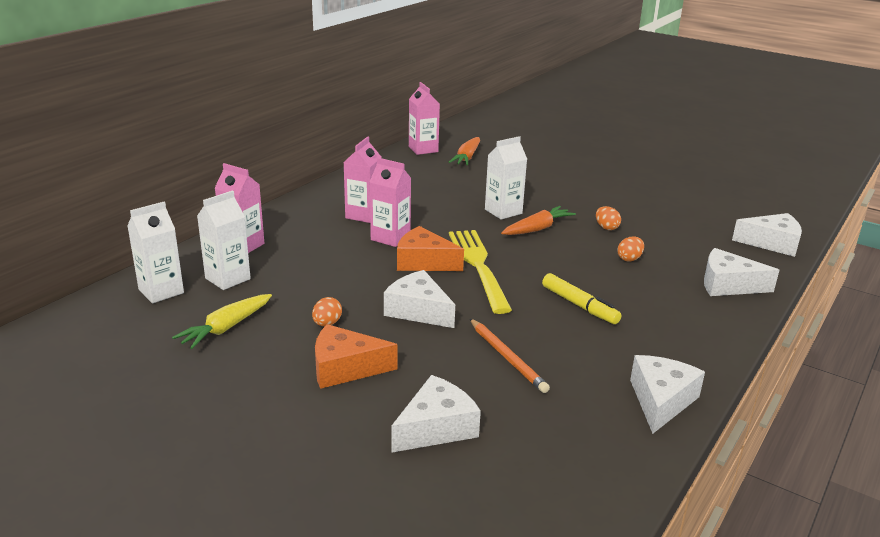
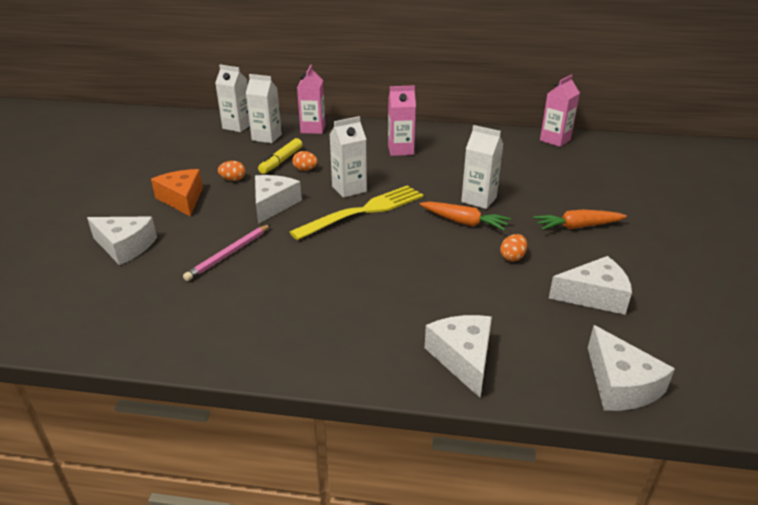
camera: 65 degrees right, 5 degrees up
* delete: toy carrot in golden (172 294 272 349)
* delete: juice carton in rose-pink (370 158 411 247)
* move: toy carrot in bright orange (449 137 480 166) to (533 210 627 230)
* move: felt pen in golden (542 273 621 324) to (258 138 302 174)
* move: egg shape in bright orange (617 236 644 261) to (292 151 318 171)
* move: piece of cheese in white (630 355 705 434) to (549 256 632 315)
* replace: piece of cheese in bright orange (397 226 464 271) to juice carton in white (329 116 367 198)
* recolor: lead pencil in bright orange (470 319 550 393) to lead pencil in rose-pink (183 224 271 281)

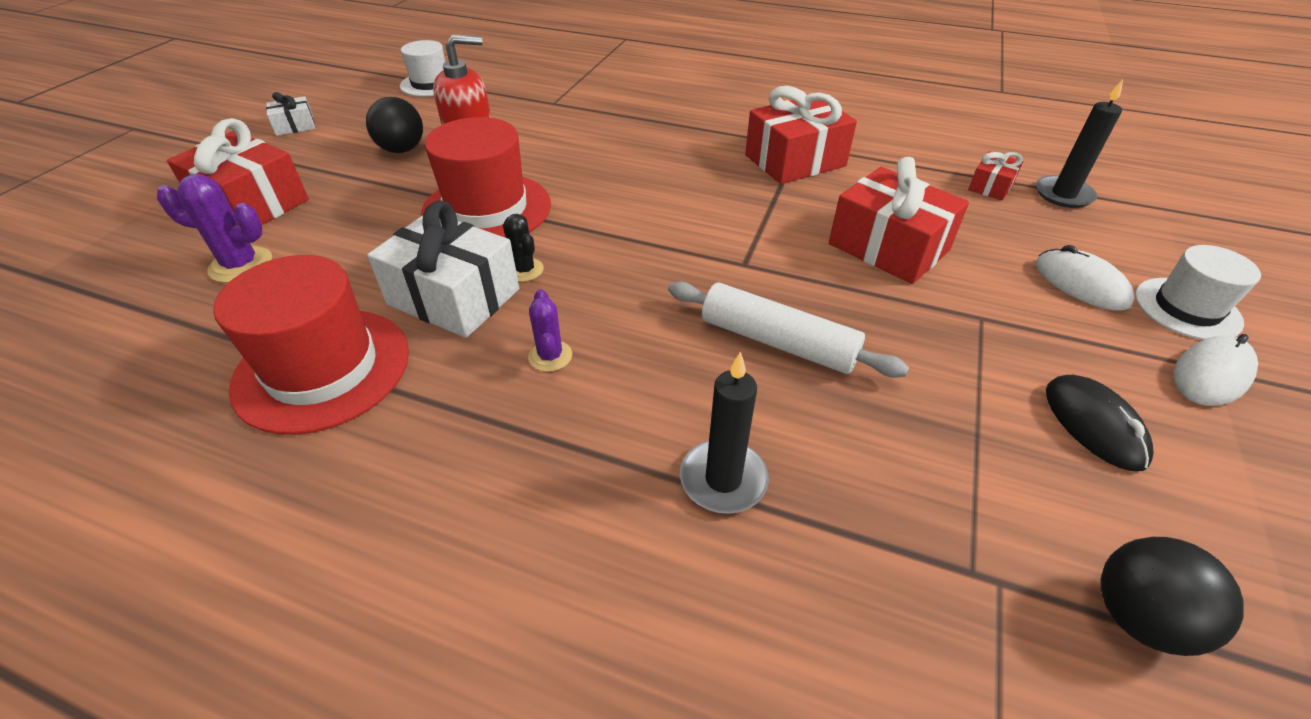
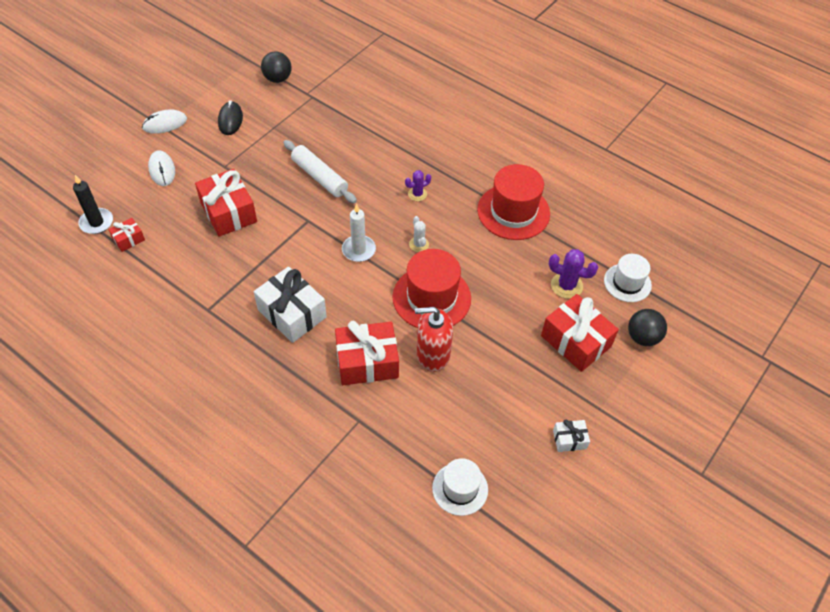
camera: 165 degrees left, 10 degrees up
* delete: candle in ebony (680 351 769 514)
* insert: candle in white (342 203 376 262)
* move: play ball in ebony (366 97 423 153) to (628 309 667 346)
* move: wrapped gift in white (367 200 519 338) to (254 267 327 343)
* move: wrapped gift in red (745 86 857 184) to (335 321 399 385)
* move: tall hat in white (1135 245 1261 340) to (604 254 652 302)
* recolor: saguaro cactus in ebony (503 214 544 282) to saguaro cactus in white (409 216 429 252)
* rotate: saguaro cactus in purple (528 289 572 372) = (405 170 431 201) 60 degrees clockwise

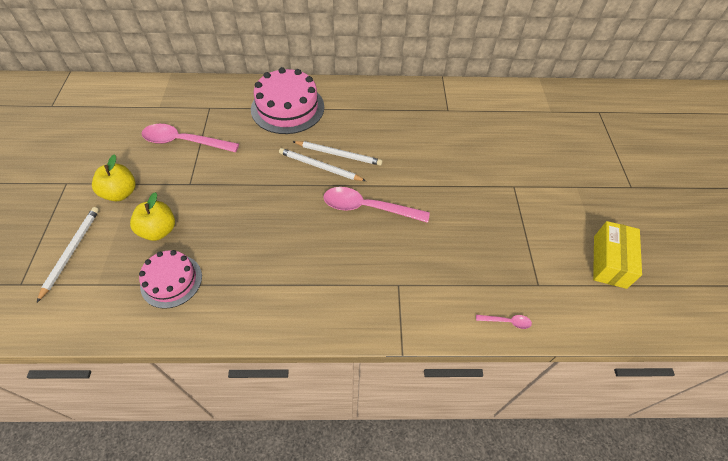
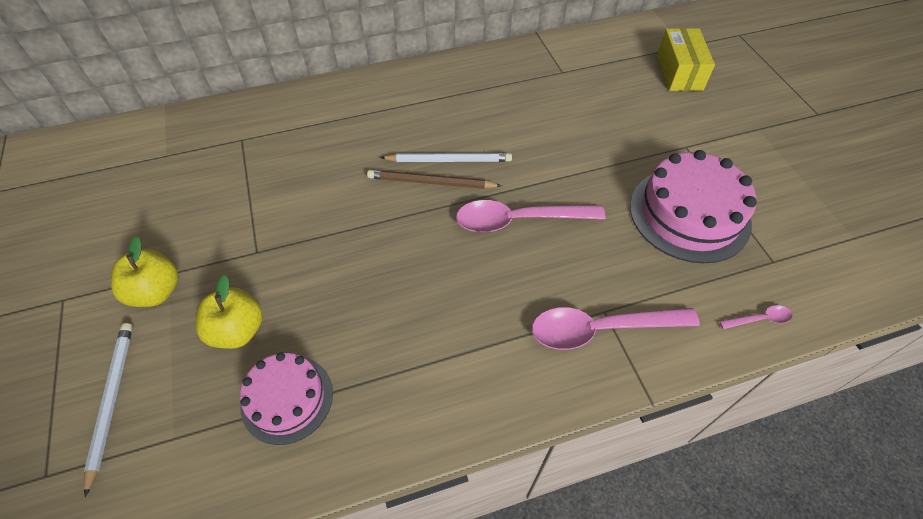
camera: 15 degrees left, 0 degrees up
* move: tablespoon in rose-pink (142 124 239 152) to (532 307 700 350)
* move: gateau in rose-pink (251 67 324 134) to (630 150 757 263)
* move: parcel in golden (593 221 642 289) to (657 28 715 91)
* recolor: lead pencil in white (279 148 366 181) to lead pencil in brown (367 170 502 189)

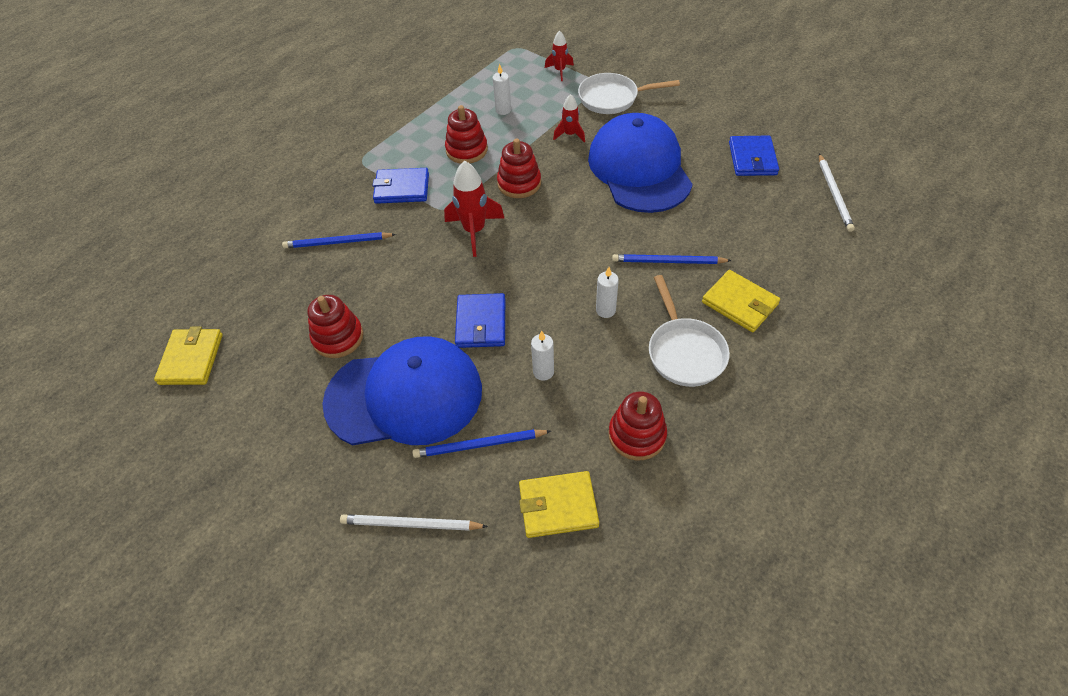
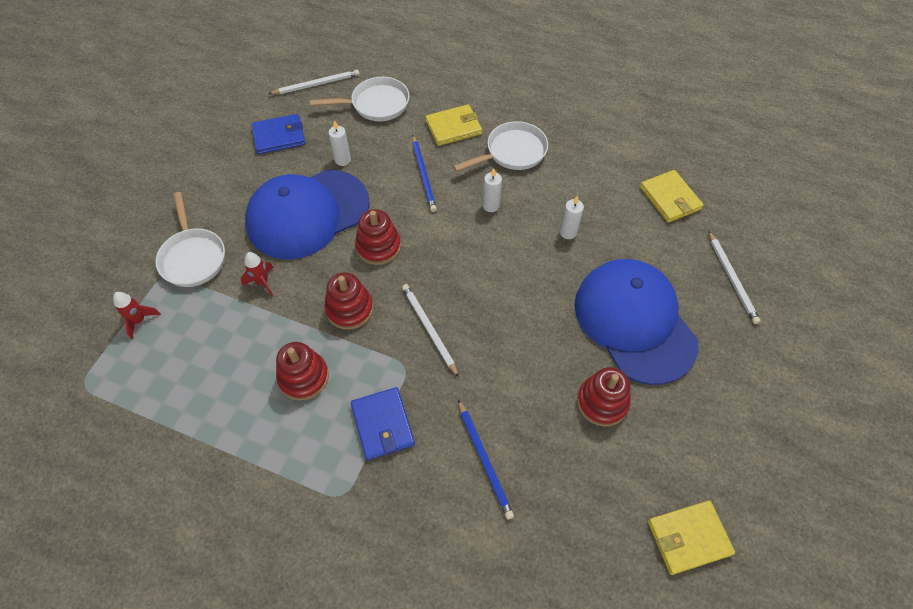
camera: 110 degrees left, 5 degrees up
* delete: lead pencil in blue (412 429 551 458)
* delete: billfold in blue (455 293 505 348)
* insert: pan in white (310 77 410 121)
* move: candle in white (493 63 511 115) to (328 120 351 166)
* move: stacking rings in red (608 391 667 461) to (355 209 401 265)
* replace: rocket in red (444 161 504 257) to lead pencil in white (402 284 459 377)
* rotate: billfold in golden (702 270 780 332) = (425 104 482 146) 45 degrees clockwise

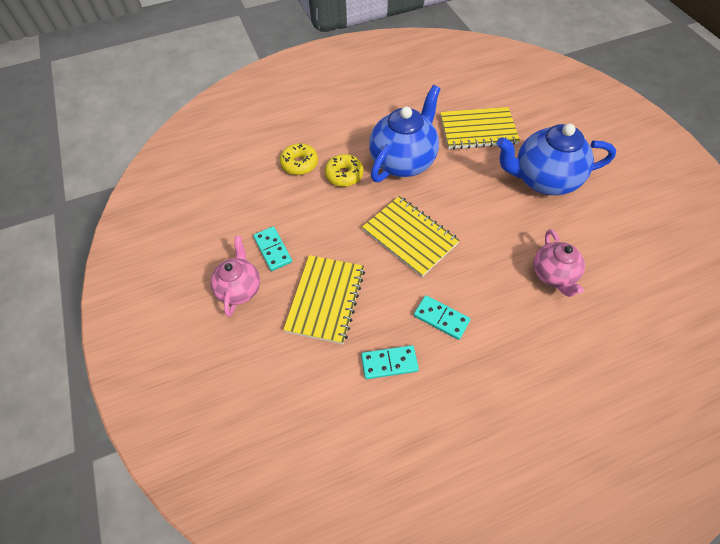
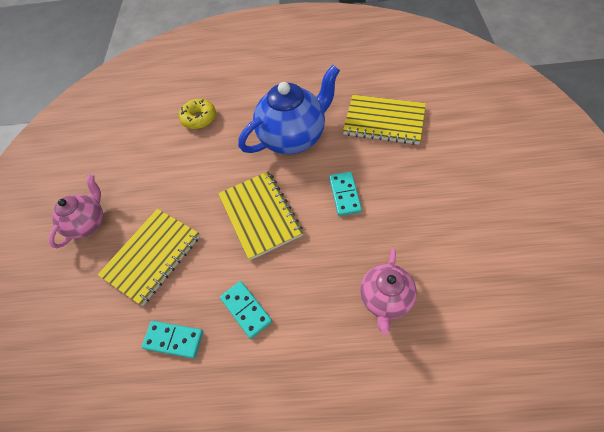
camera: 25 degrees right, 0 degrees up
* delete: doughnut in golden (325 154 363 187)
* delete: teapot in blue (496 124 616 195)
* move: domino piece in turquoise (253 226 292 271) to (329 172 362 216)

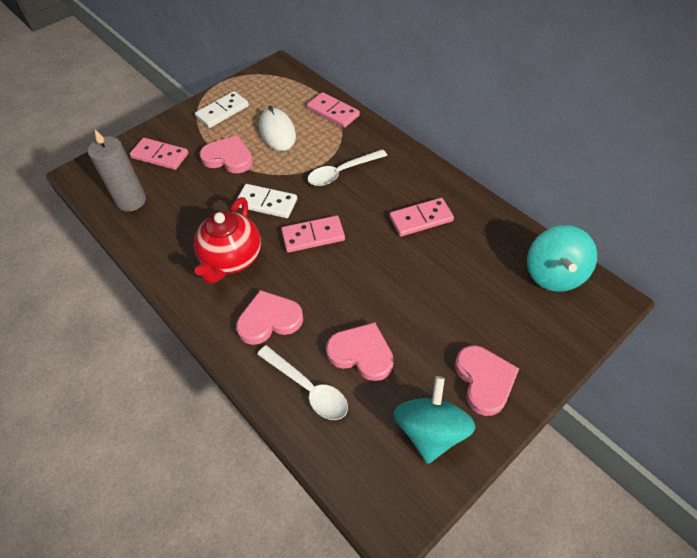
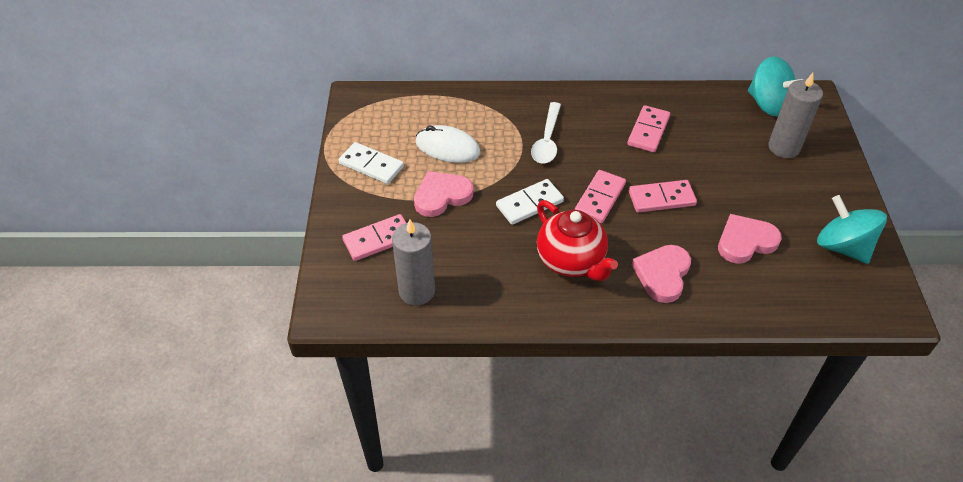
camera: 50 degrees left, 5 degrees down
* delete: tablespoon in white (257 345 348 420)
* delete: heart shape in rose-pink (455 345 519 416)
* insert: candle in grey (768 73 823 158)
* move: domino piece in rose-pink (307 92 360 128) to (629 180 697 213)
* rotate: domino piece in white (195 91 249 128) = (339 142 404 184) 60 degrees counterclockwise

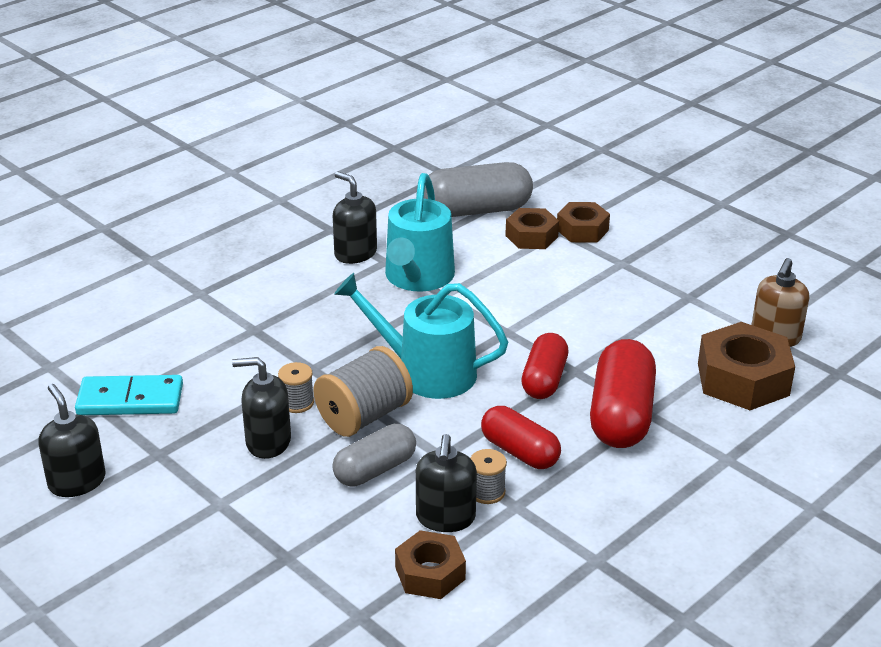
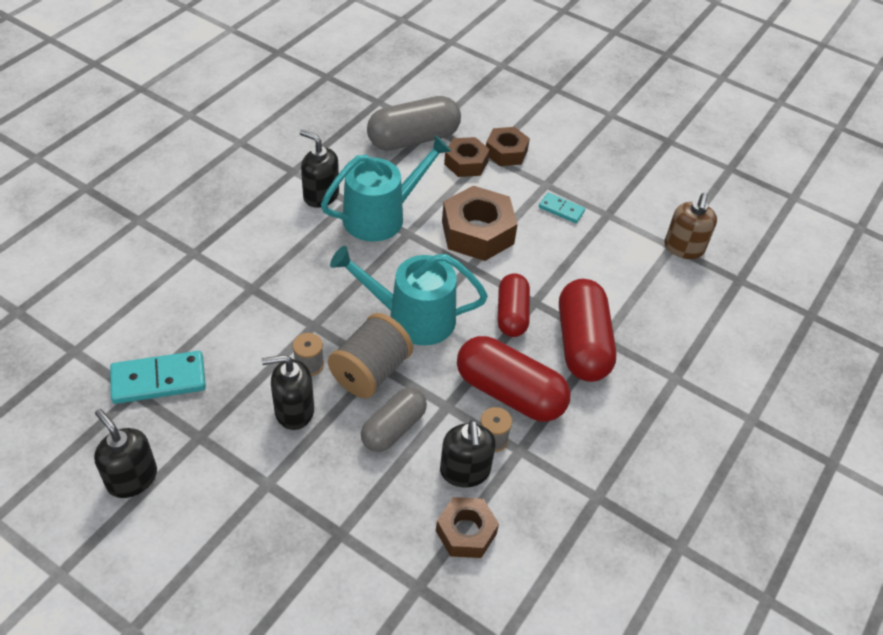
camera: 15 degrees left, 15 degrees up
* insert: domino piece in turquoise (539 193 585 223)
* move: hex nut in brown (698 322 795 410) to (442 186 518 261)
* rotate: watering can in turquoise (385 173 455 291) = (321 135 451 242) 120 degrees counterclockwise
* resize: pill shape in red (481 406 561 469) = (457 336 571 422) x1.55

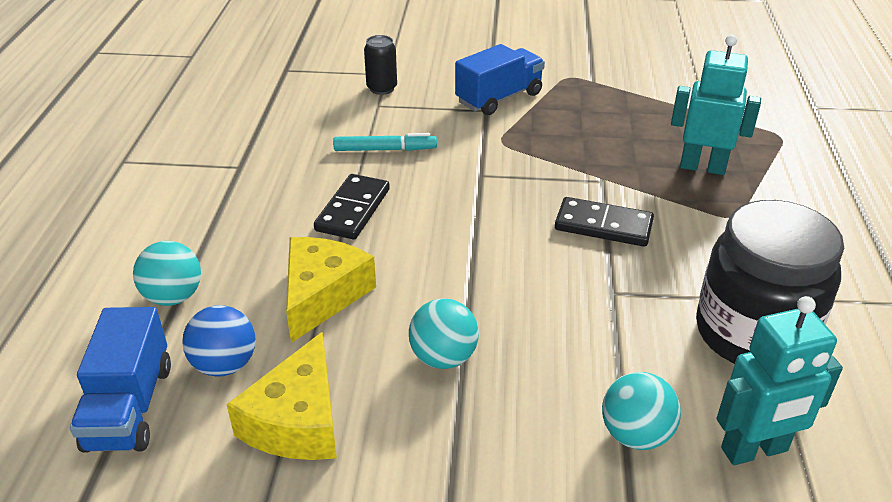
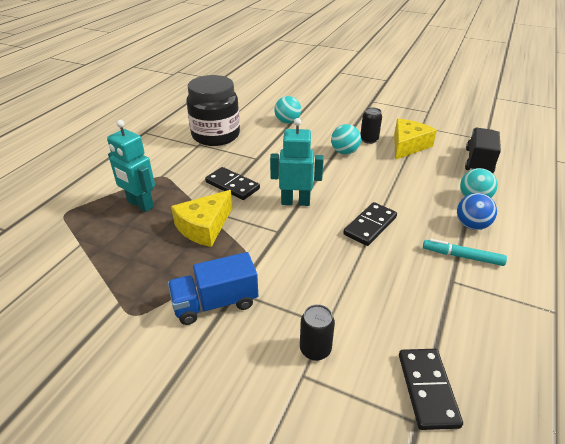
camera: 160 degrees left, 0 degrees up
* insert: soda can in ebony (361 107 382 144)
* insert: domino piece in ebony (399 349 463 430)
* move: play ball in blue (182 305 256 377) to (457 193 497 230)
* move: piece of cheese in golden (286 237 376 343) to (171 190 232 247)
* move: felt pen in turquoise (333 133 437 151) to (423 239 507 266)
* move: robot in turquoise (717 296 843 465) to (270 118 324 206)
* recolor: truck in blue (70 307 171 452) to truck in ebony (465 128 501 173)

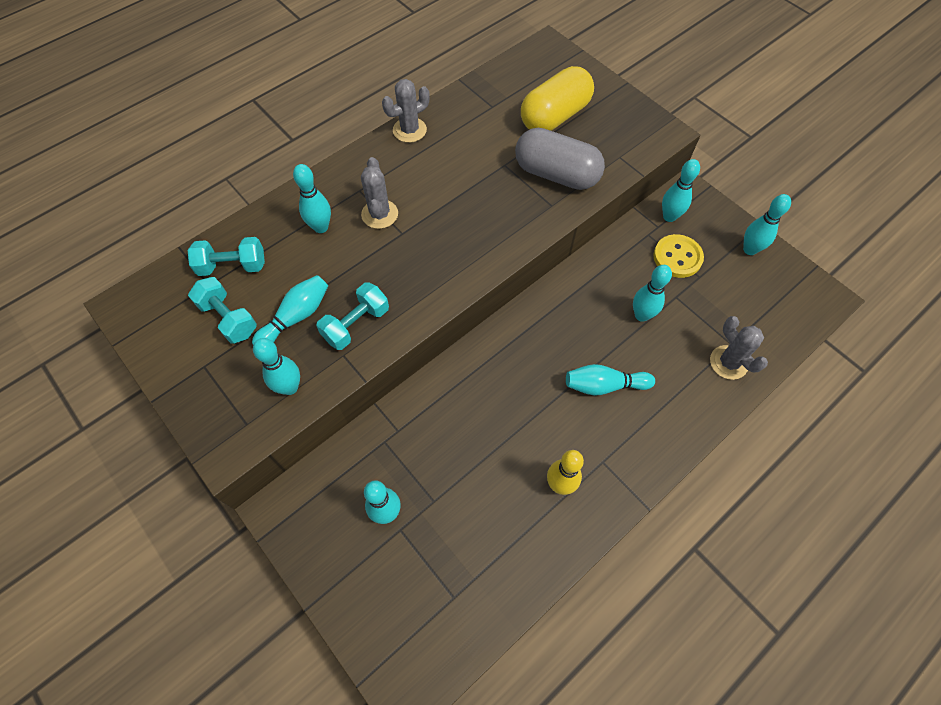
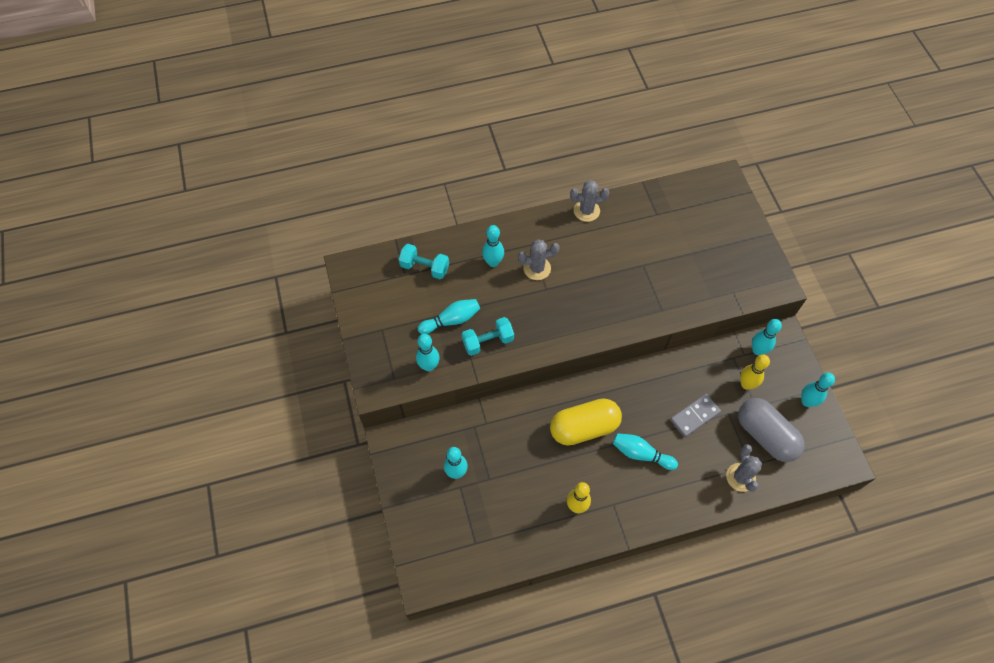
camera: 25 degrees right, 0 degrees up
* delete: dumbbell in turquoise (188 277 257 344)
* move: pill shape in grey (515 128 605 190) to (738 398 805 462)
* move: pill shape in golden (521 66 594 131) to (550 398 622 446)
* replace: skittle in turquoise (633 265 672 322) to domino piece in grey (670 394 721 437)
* replace: shirt button in golden (653 234 704 278) to skittle in golden (740 355 770 390)
* rotate: saguaro cactus in grey (361 157 398 229) = (518 239 559 280) 60 degrees clockwise

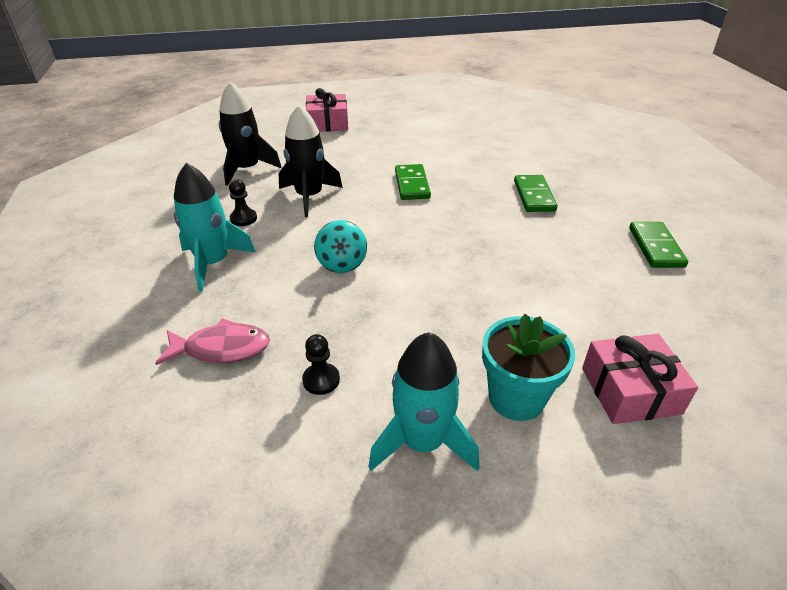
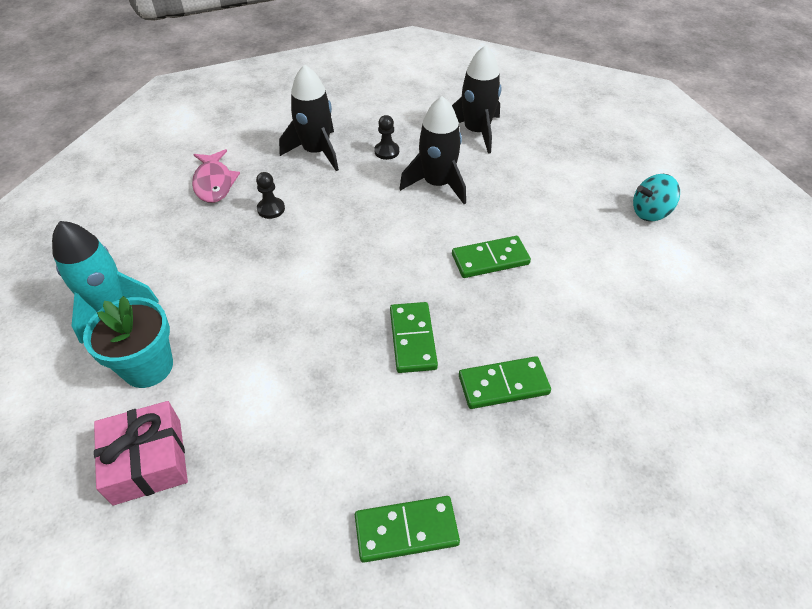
camera: 80 degrees right, 10 degrees up
* delete: wrapped gift in rose-pink (306 88 348 132)
* insert: domino piece in emerald (390 302 438 373)
* move: game pawn in ebony (302 334 340 395) to (256 172 285 219)
* move: whirligig in turquoise (314 220 367 273) to (633 174 680 221)
* recolor: rocket in turquoise (174 163 255 292) to rocket in ebony (279 64 339 171)

